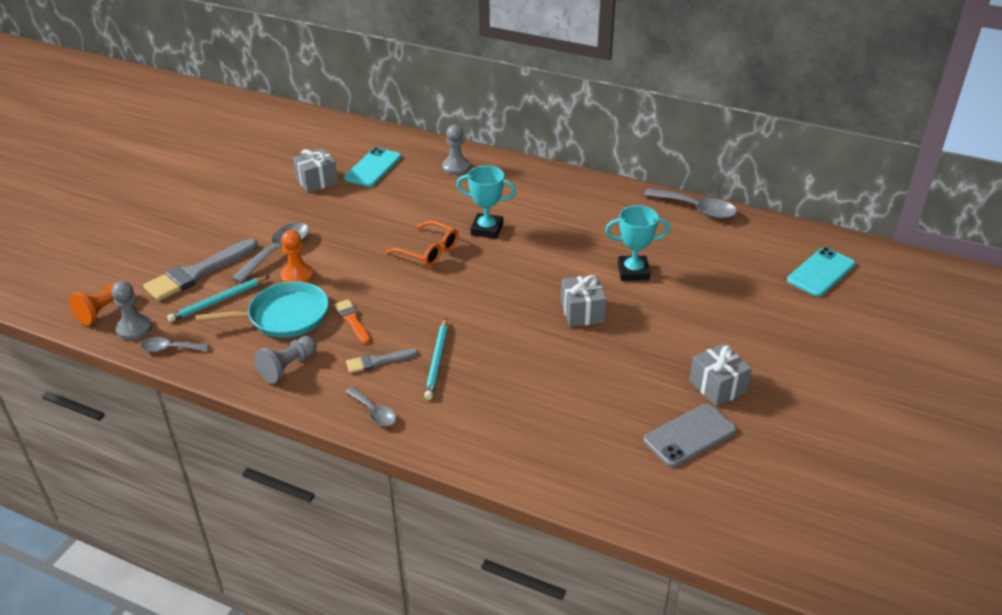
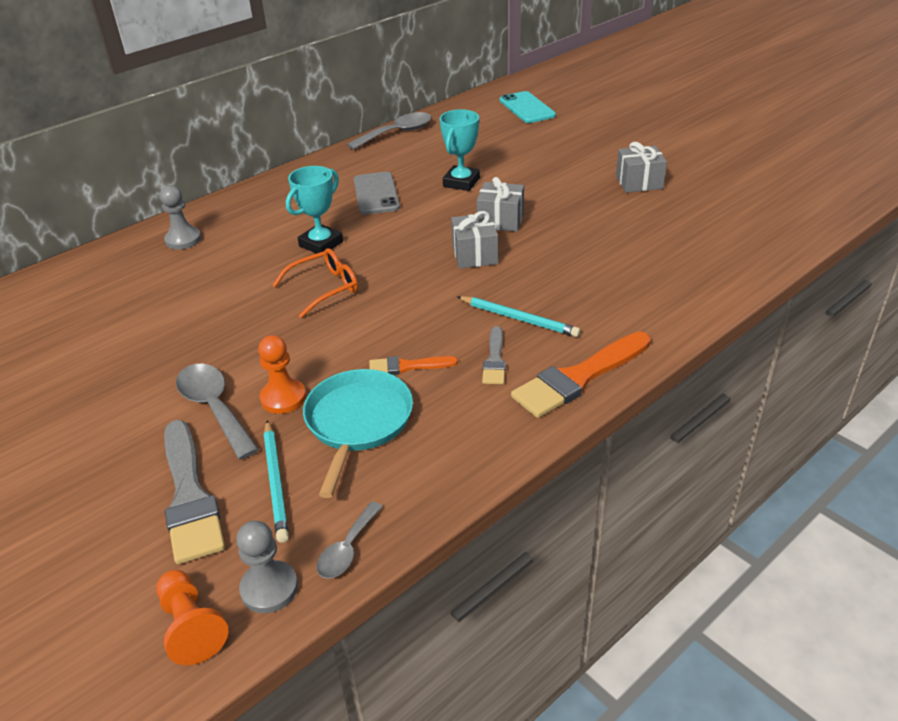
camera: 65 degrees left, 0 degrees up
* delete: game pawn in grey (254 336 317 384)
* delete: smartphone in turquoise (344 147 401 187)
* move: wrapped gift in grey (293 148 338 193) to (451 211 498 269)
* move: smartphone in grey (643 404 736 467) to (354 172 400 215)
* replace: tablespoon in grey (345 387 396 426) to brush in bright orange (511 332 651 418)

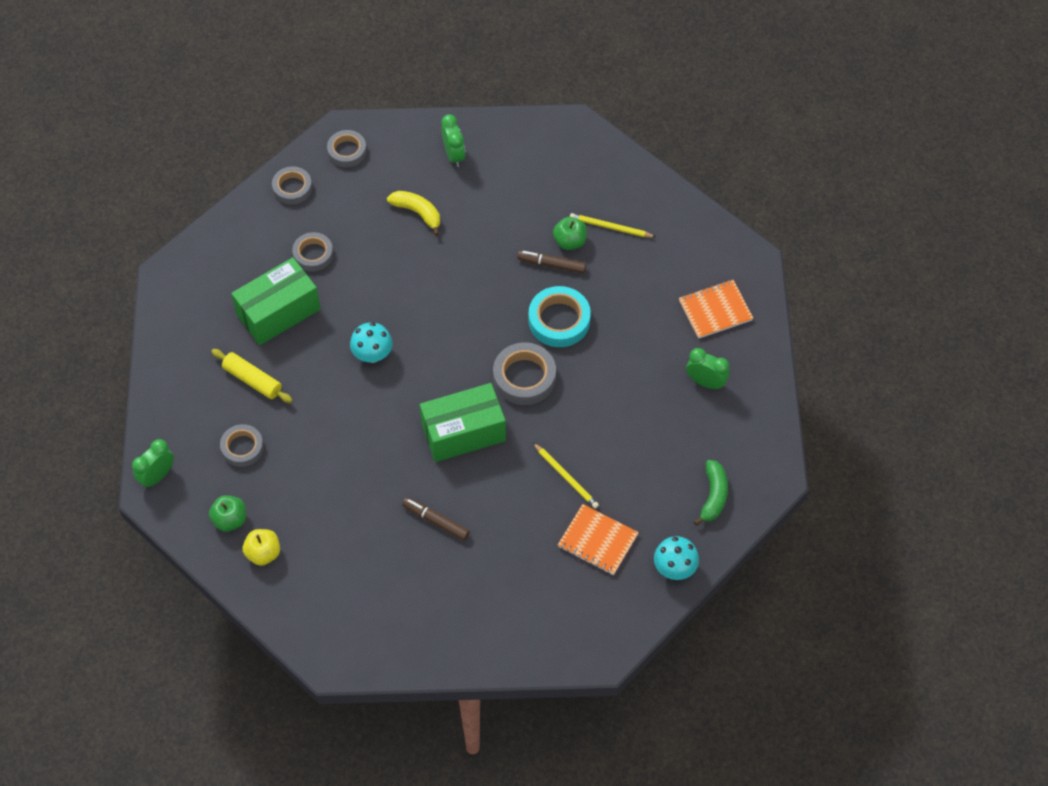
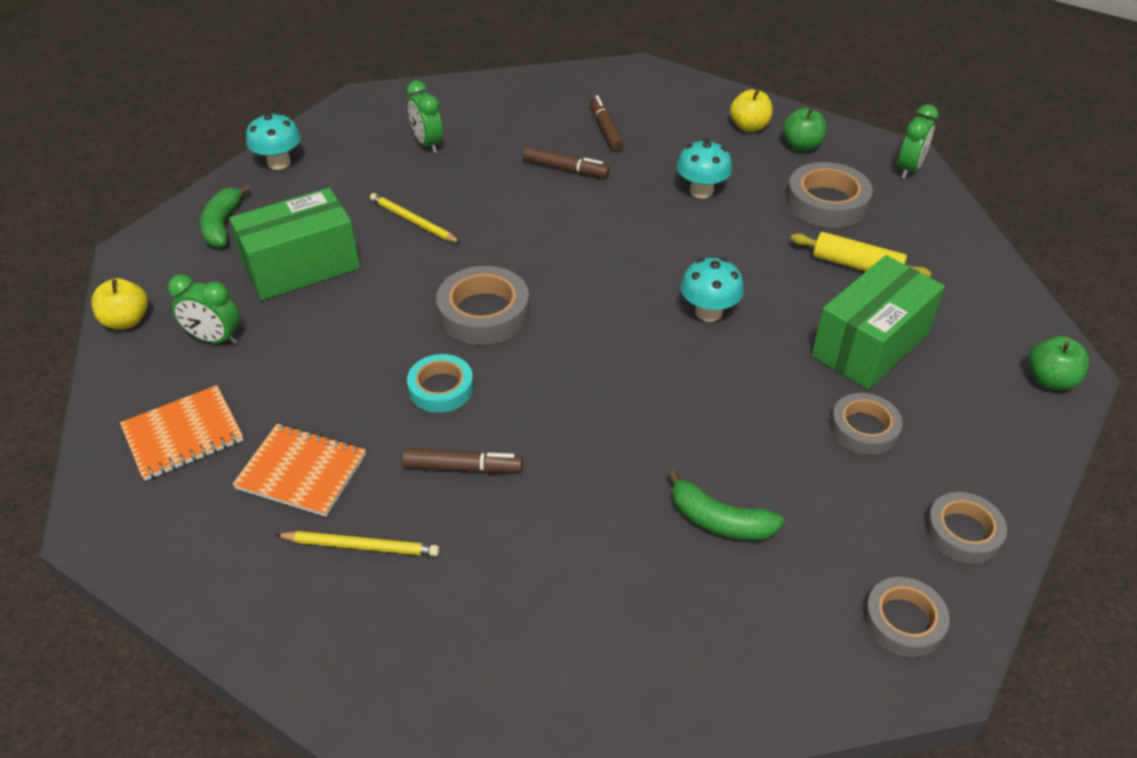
camera: 170 degrees right, 15 degrees down
* insert: apple in golden (91 278 148 329)
* insert: felt pen in brown (590 95 624 151)
* insert: mushroom in turquoise (677 139 732 198)
* move: parcel in emerald (420 383 506 462) to (229 188 360 300)
* move: bedside clock in emerald (441 114 465 167) to (407 80 443 153)
* move: apple in emerald (553 217 587 250) to (1028 336 1089 390)
* move: exercise book in bright orange (558 504 639 575) to (232 424 366 517)
* recolor: banana in golden (387 191 440 236) to banana in emerald (668 470 784 541)
* resize: roll of tape in grey (220 424 264 467) = (786 162 873 228) x1.51
* resize: roll of tape in turquoise (529 286 591 347) = (407 354 474 413) x0.66

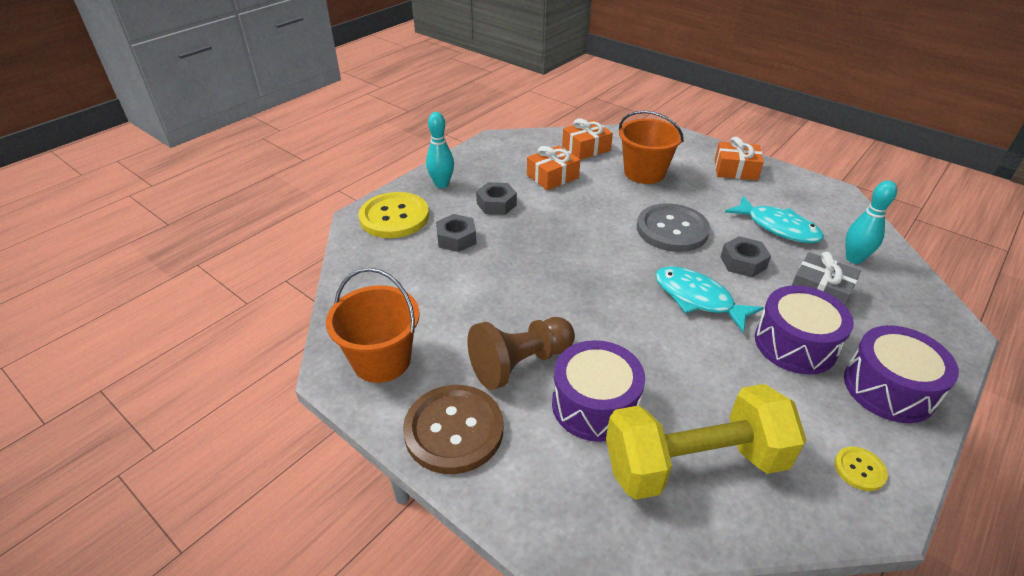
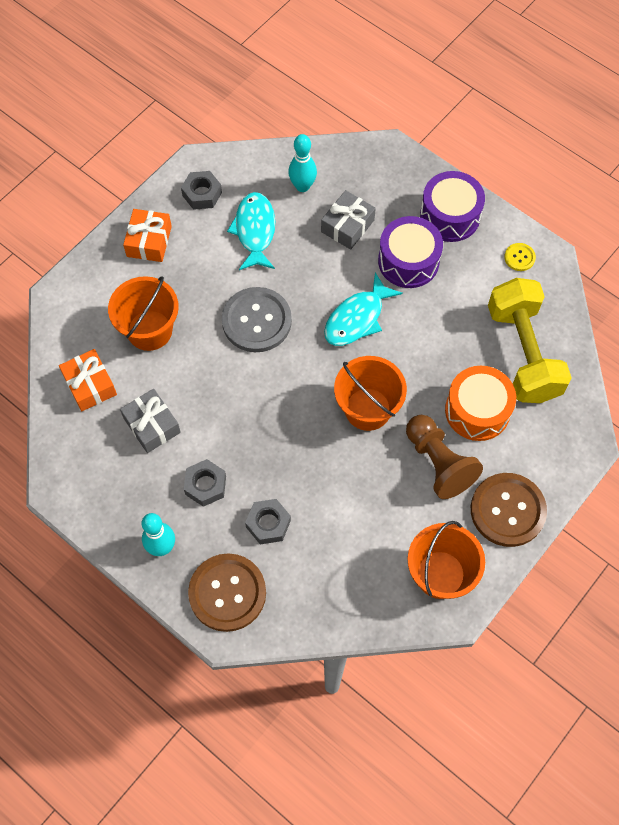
camera: 90 degrees left, 25 degrees up
* insert: sand bucket in bright orange (334 356 407 431)
* move: hex nut in grey (720 236 771 277) to (181 171 222 210)
* recolor: shirt button in golden (358 192 429 238) to shirt button in brown (188 554 266 632)
* recolor: wrapped gift in bright orange (527 146 580 190) to wrapped gift in grey (120 389 181 453)
* recolor: snare drum in purple (552 340 645 442) to snare drum in bright orange (445 366 516 441)
* rotate: fish figure in turquoise (725 196 824 243) = (227 192 275 270) 45 degrees counterclockwise

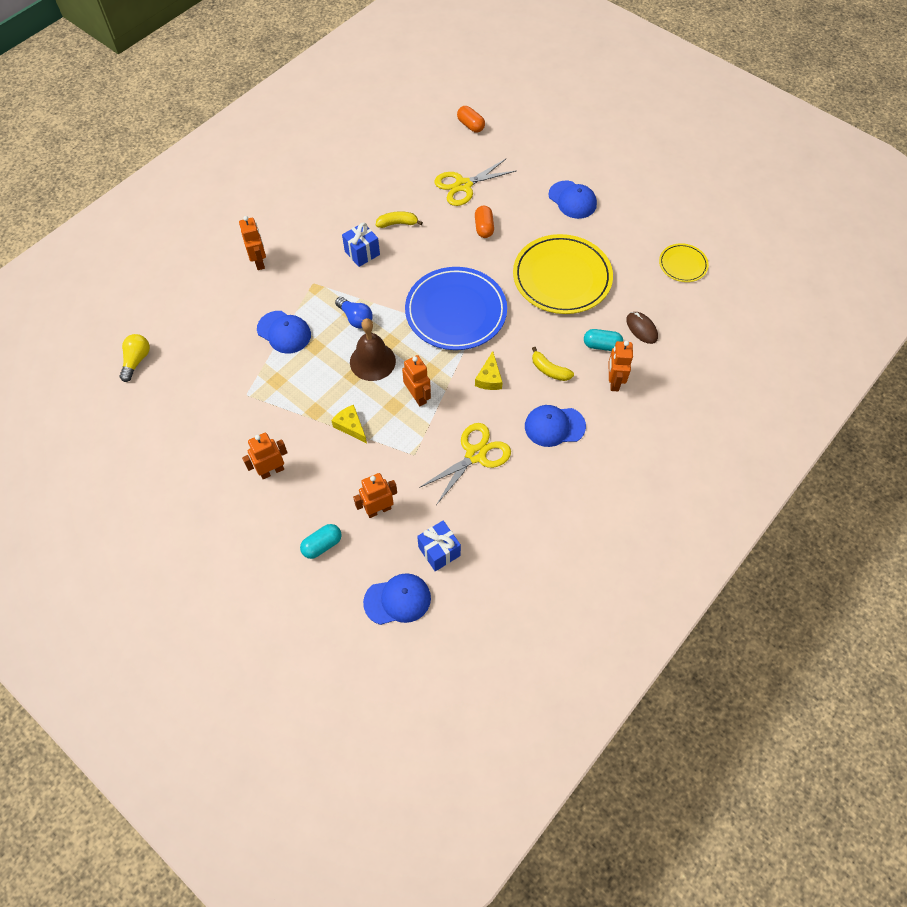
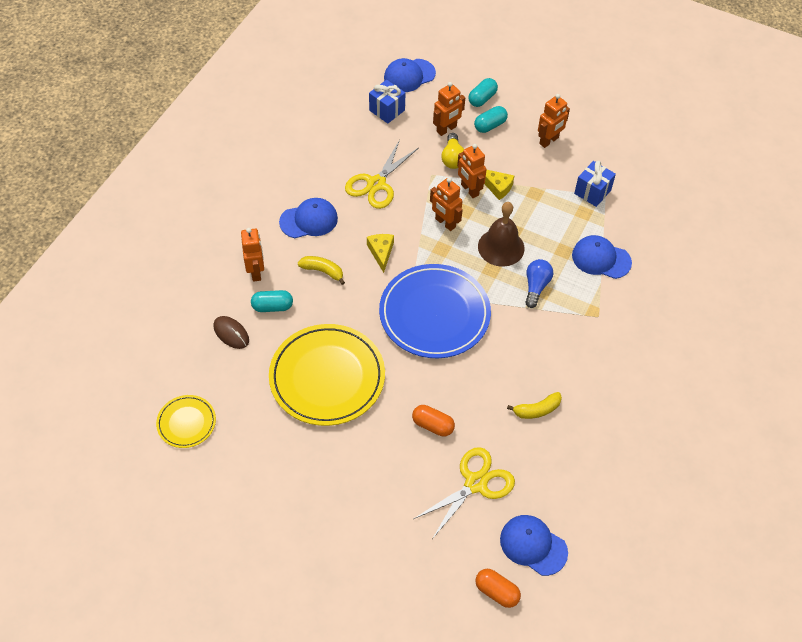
camera: 165 degrees right, 5 degrees down
* insert: pill shape in turquoise (474 106 508 133)
* move: bulb in golden (120 334 150 382) to (441 133 464 169)
* move: robot in bright orange (239 216 266 270) to (457 144 487 198)
* move: wrapped gift in blue (342 222 380 267) to (574 161 616 207)
* move: baseball cap in blue (548 181 597 219) to (500 515 568 576)
* rotate: bulb in blue (335 297 373 329) = (525 259 553 308) 75 degrees clockwise
* rotate: pill shape in bright orange (475 206 494 238) = (412 405 455 436) 45 degrees counterclockwise

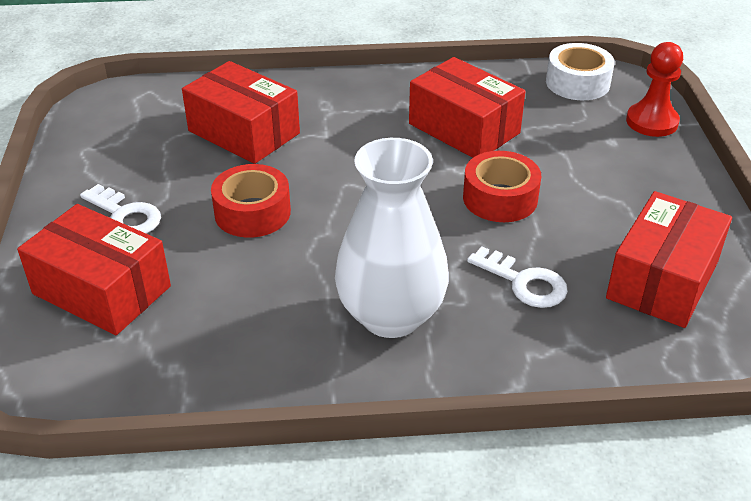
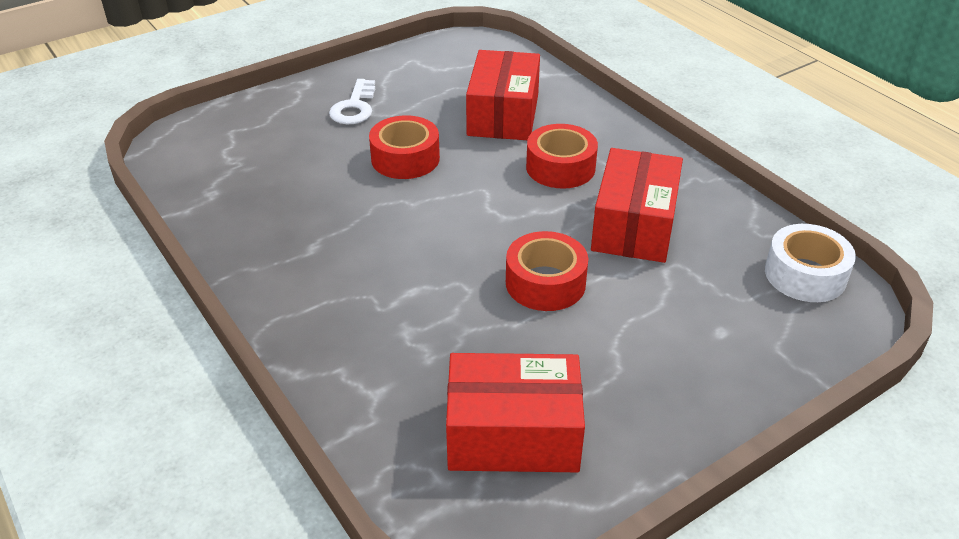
camera: 60 degrees right, 0 degrees up
* delete: parcel in red (17 204 171 335)
* delete: flower vase in white (335 138 449 338)
* delete: door key in white (467 247 568 308)
* delete: game pawn in red (626 42 683 137)
* insert: roll of tape in red (526 124 598 189)

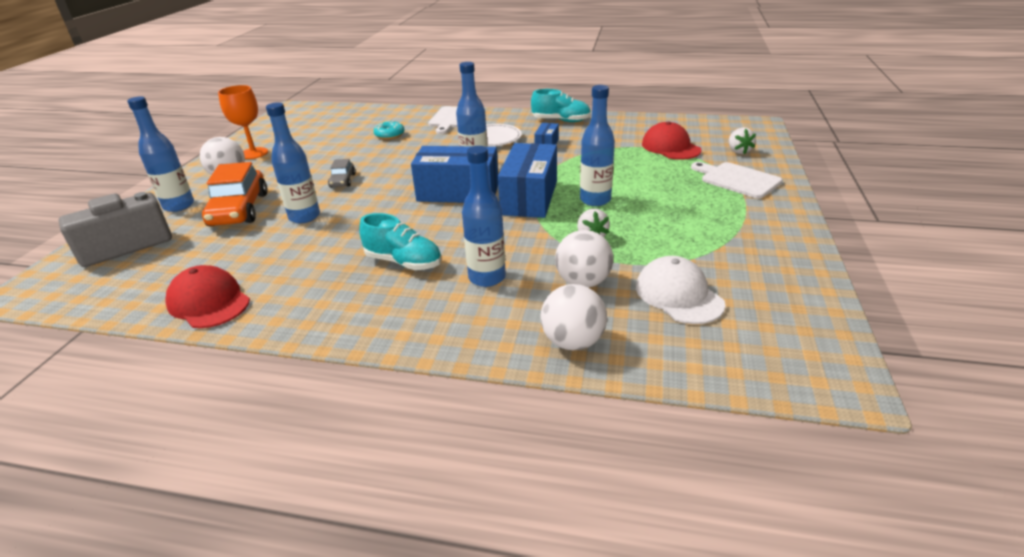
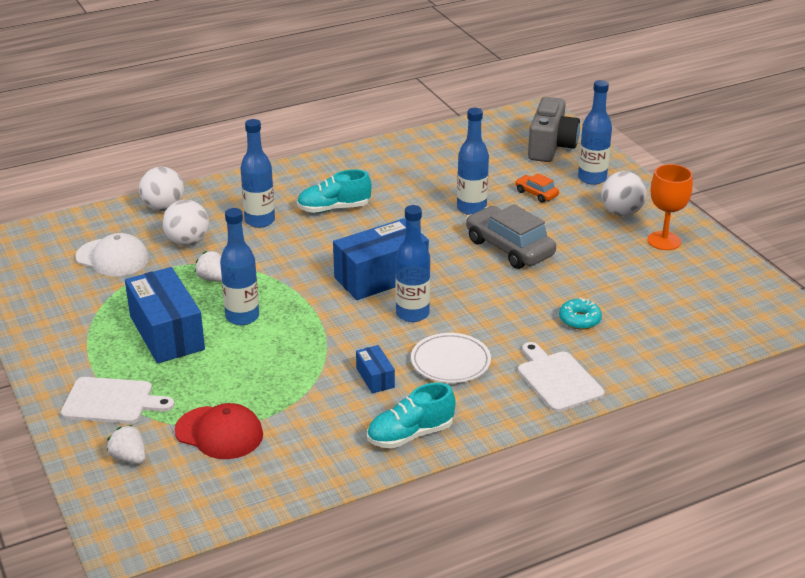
camera: 140 degrees right, 0 degrees up
* delete: baseball cap in red (165 265 250 328)
* move: parcel in blue (498 143 557 218) to (125 267 205 364)
* resize: automobile in bright orange (202 162 267 227) = (515 173 559 203) x0.50
* resize: automobile in grey (328 159 356 187) = (466 204 556 269) x2.01

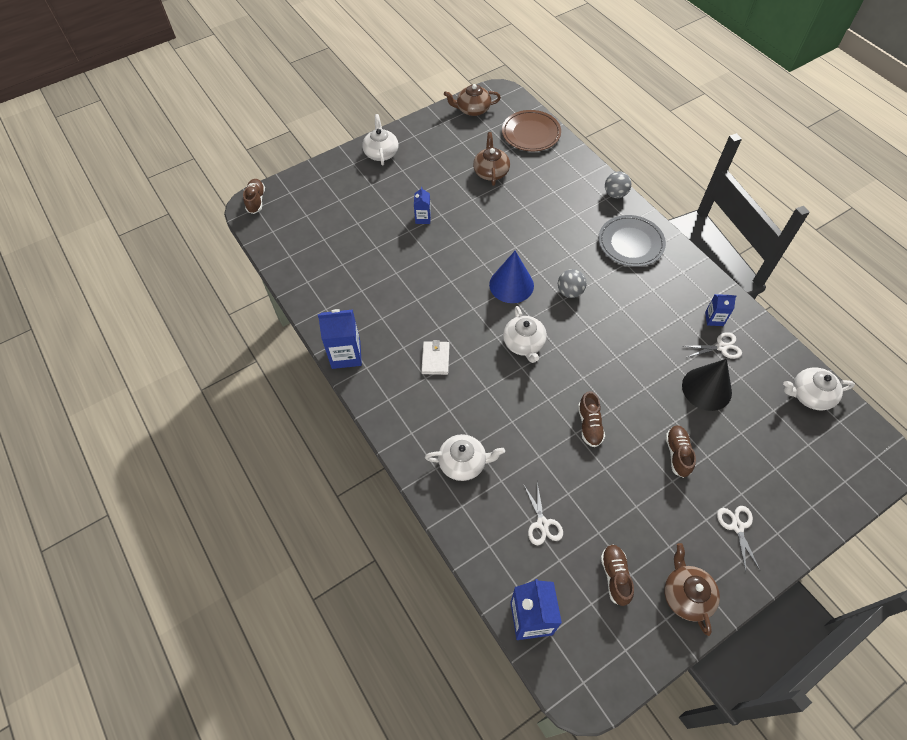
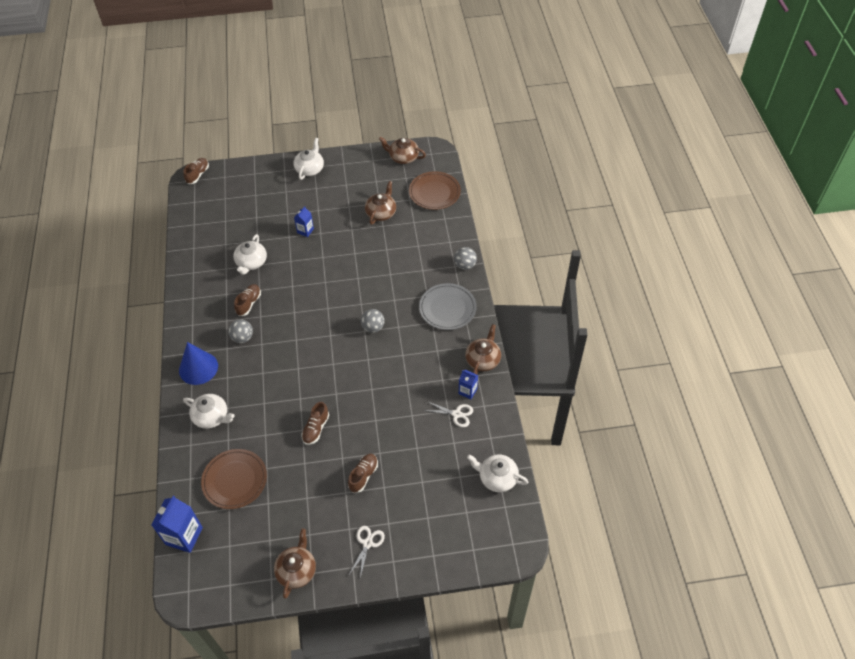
camera: 25 degrees right, 5 degrees down
* delete: juice carton in blue (318 309 362 369)
* delete: cone shape in ebony (682 359 732 411)
* insert: teapot in brown (465 324 501 374)
* move: cone shape in blue (489 251 534 303) to (179 342 218 385)
* move: teapot in white (503 306 547 363) to (234 234 267 275)
* move: lace-up shoe in brown (601 544 634 606) to (234 284 261 316)
* replace: billfold in white (421 340 450 375) to play ball in grey (228 319 253 343)
* replace: pair of scissors in white (524 482 563 545) to plate in brown (201 449 267 509)

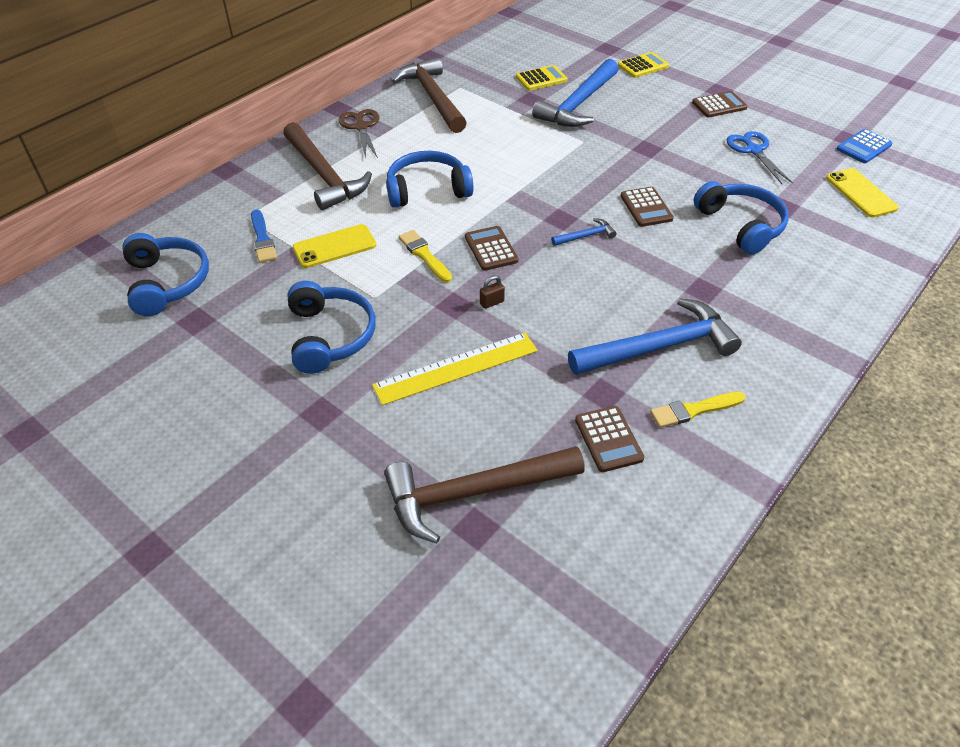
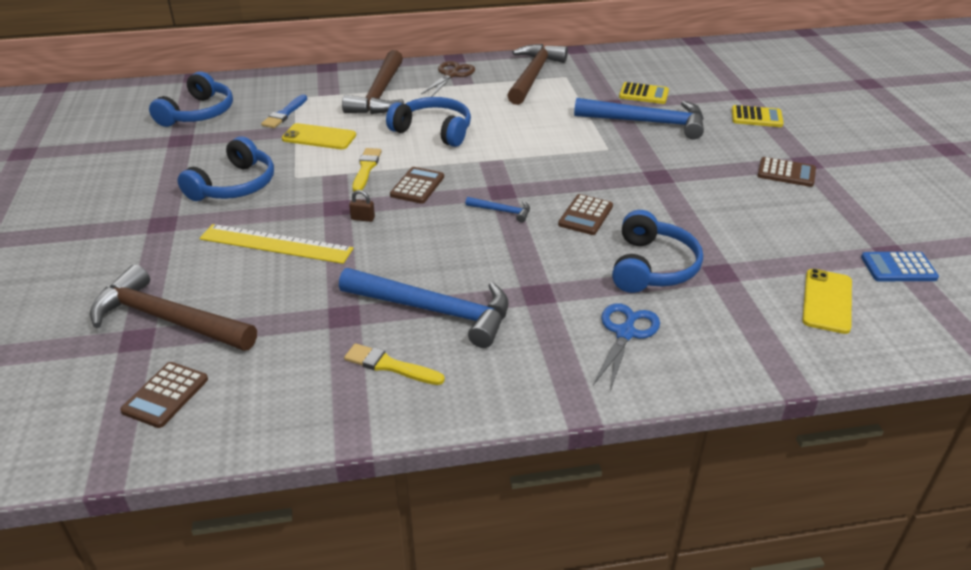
camera: 40 degrees right, 10 degrees down
* move: calculator in brown (575 406 644 472) to (120 362 208 428)
* move: pair of scissors in blue (727 131 793 184) to (593 303 660 391)
* rotate: carpenter's hammer in blue (532 59 618 127) = (574 98 704 139) 150 degrees counterclockwise

